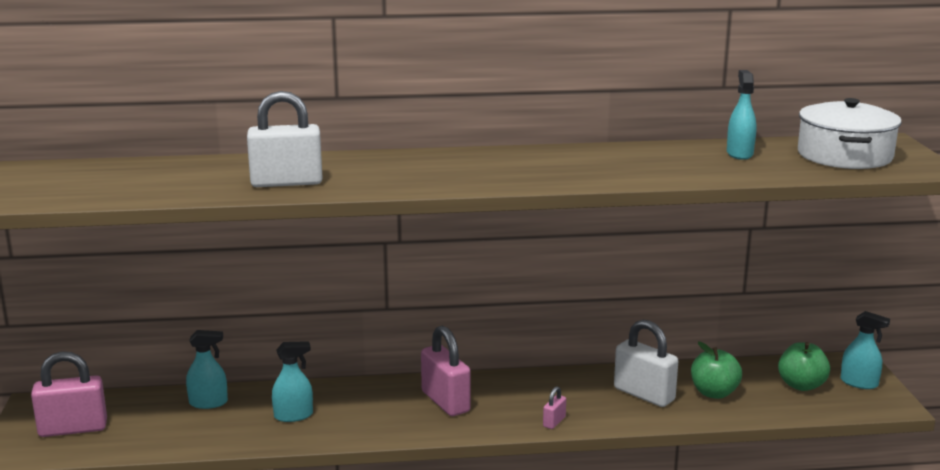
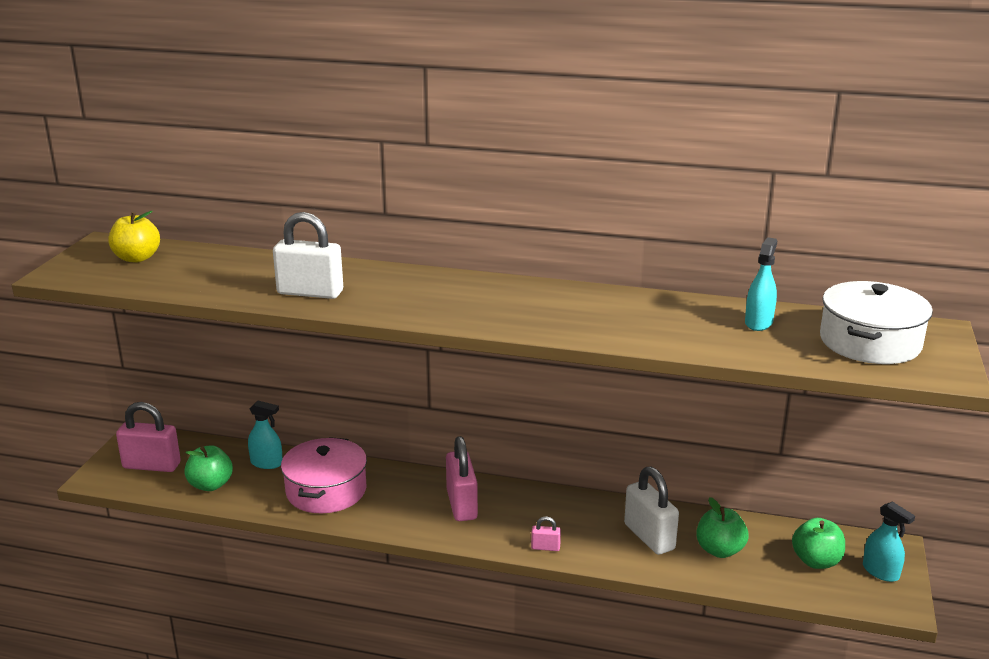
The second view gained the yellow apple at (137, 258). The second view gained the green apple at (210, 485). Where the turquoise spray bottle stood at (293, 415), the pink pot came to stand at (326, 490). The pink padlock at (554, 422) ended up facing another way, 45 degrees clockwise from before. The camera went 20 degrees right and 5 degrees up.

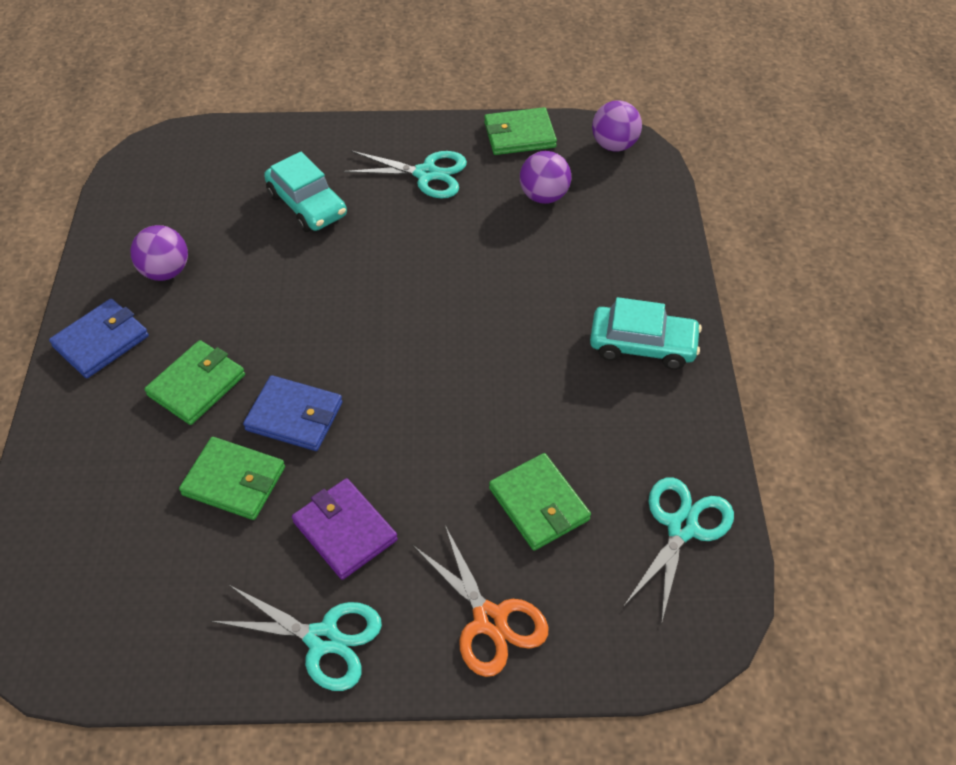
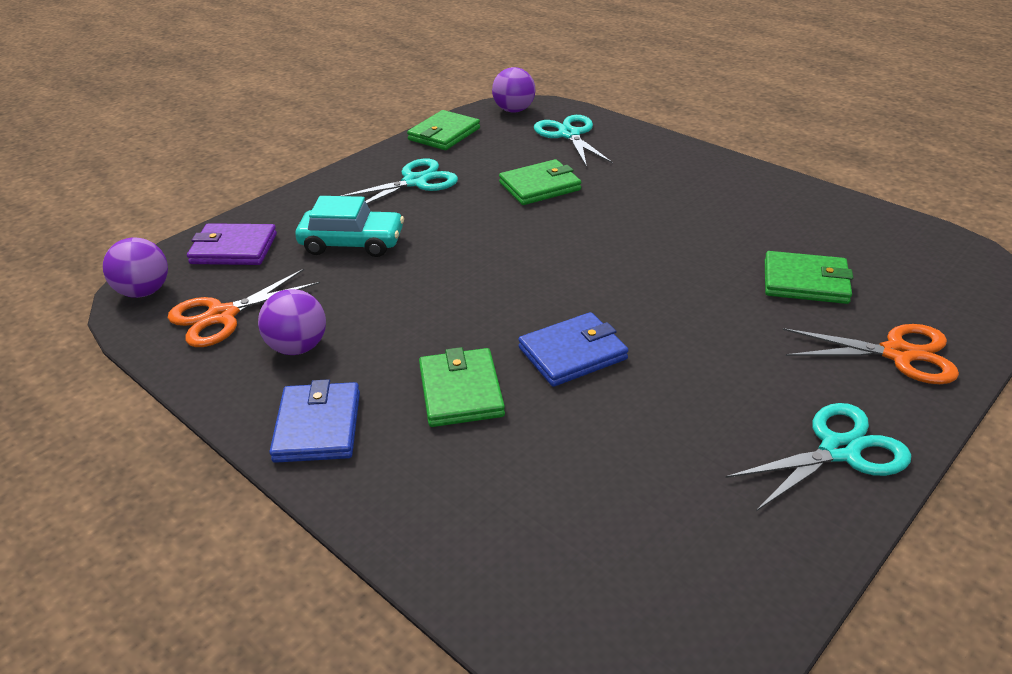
The second view lost the turquoise car at (642, 345). The second view gained the orange scissors at (222, 316). The green wallet ended up elsewhere, having gone from (234, 481) to (540, 186). The purple wallet ended up elsewhere, having gone from (345, 531) to (234, 249). The purple ball ended up elsewhere, having gone from (544, 196) to (144, 292). The turquoise scissors ended up elsewhere, having gone from (682, 527) to (569, 135). The camera went 45 degrees left and 15 degrees down.

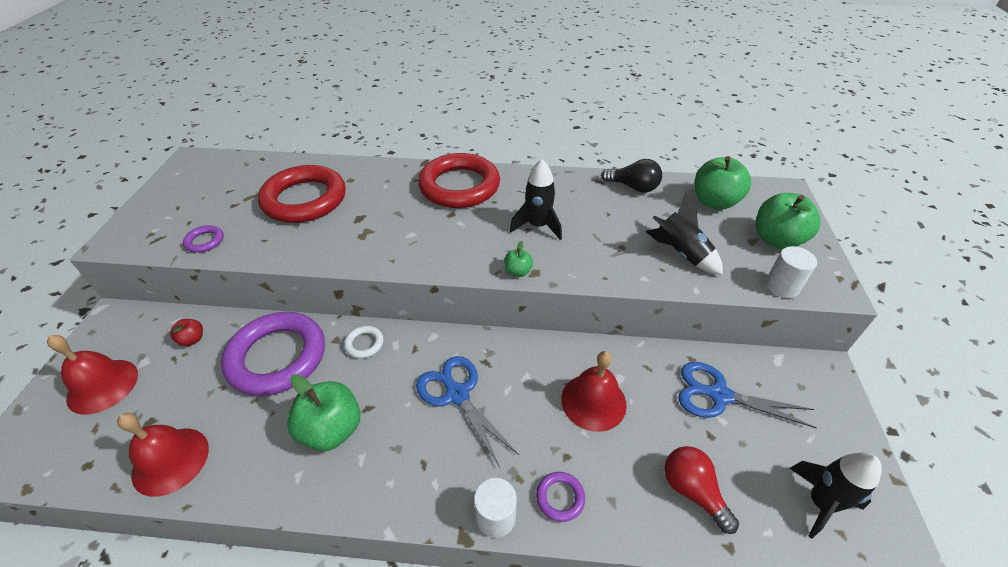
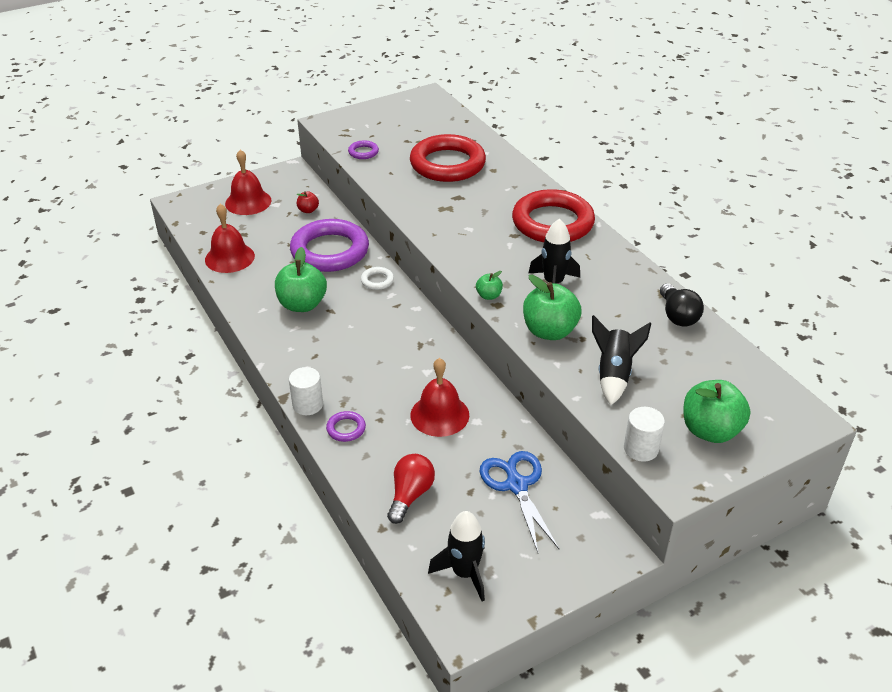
The second view lost the blue scissors at (456, 393). The green apple ended up elsewhere, having gone from (714, 202) to (549, 331). The camera went 55 degrees right and 5 degrees down.

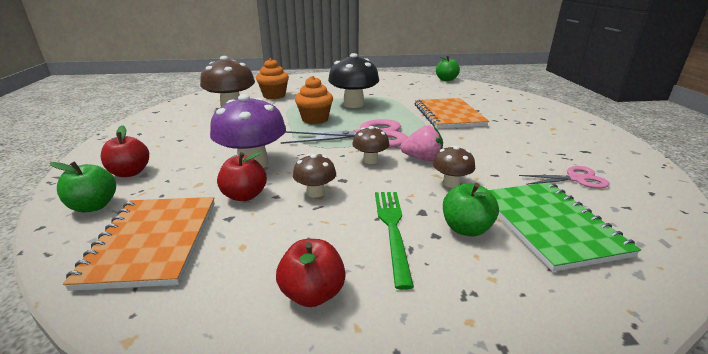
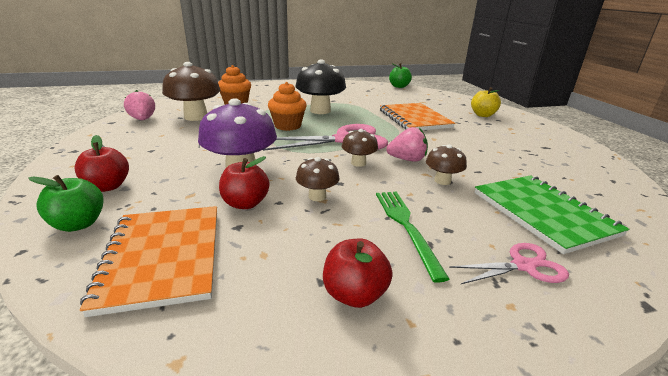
The second view lost the green apple at (466, 228). The second view gained the pink strawberry at (143, 119). The second view gained the yellow apple at (483, 115). The pink scissors ended up elsewhere, having gone from (576, 179) to (523, 266). The camera went 10 degrees left and 0 degrees up.

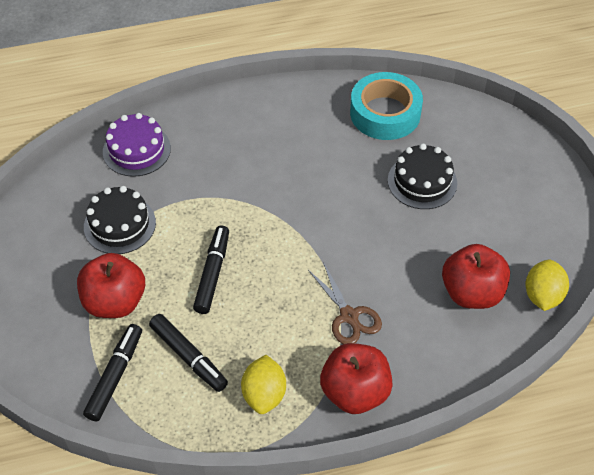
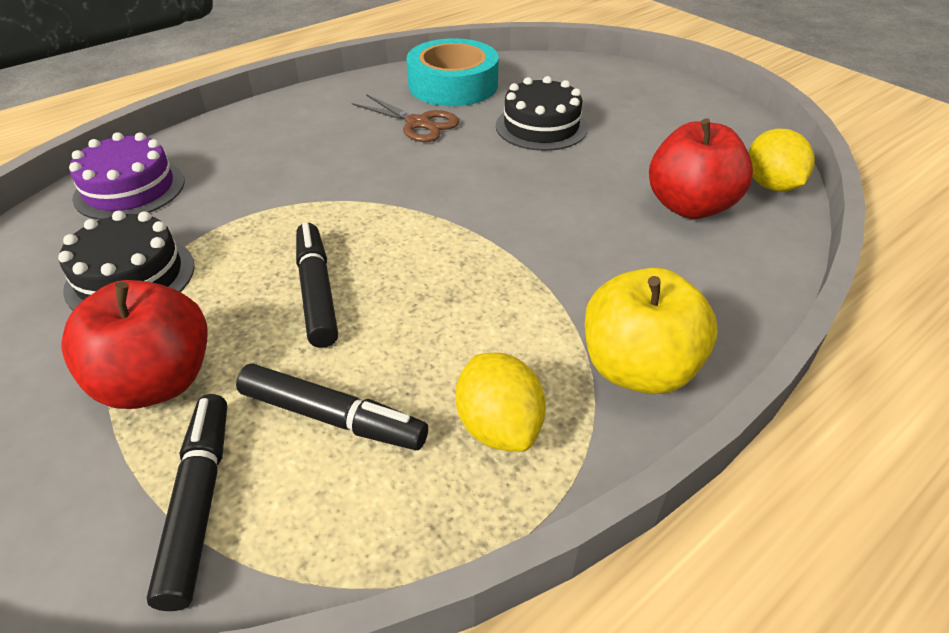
The brown scissors ended up elsewhere, having gone from (349, 316) to (418, 123). What was the red apple at (355, 392) turned into the yellow apple at (638, 368). The camera went 25 degrees left and 10 degrees down.

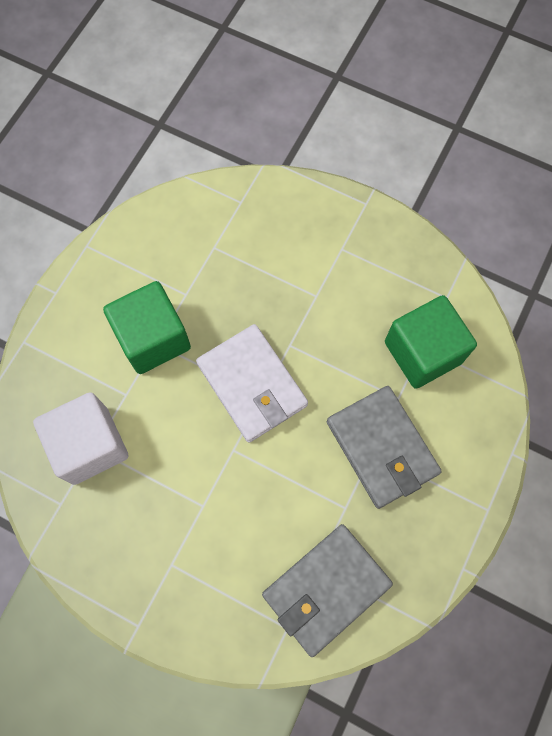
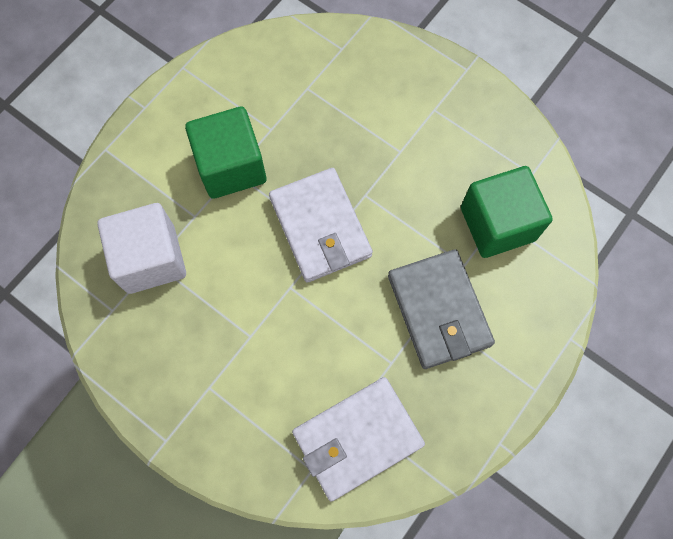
What was the grey wallet at (326, 589) turned into the white wallet at (357, 439). The camera went 10 degrees right and 0 degrees up.

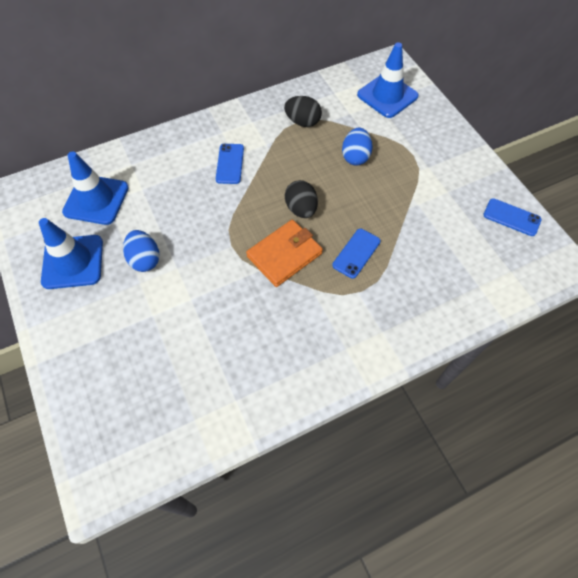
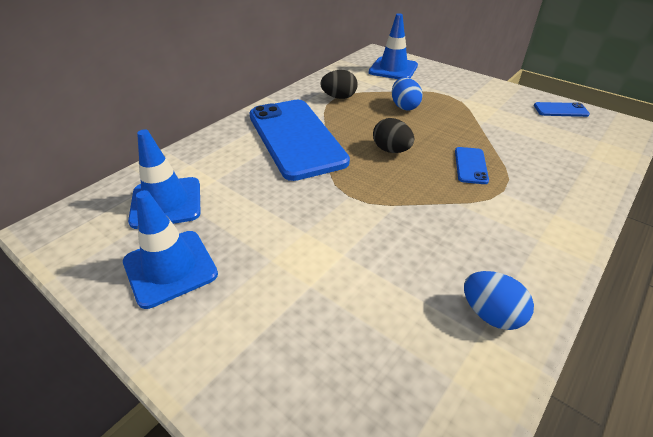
The second view lost the orange wallet at (284, 255). The blue egg ended up elsewhere, having gone from (145, 259) to (491, 314). The size of the blue phone at (230, 164) changed by a factor of 2.48. The camera went 25 degrees left and 20 degrees down.

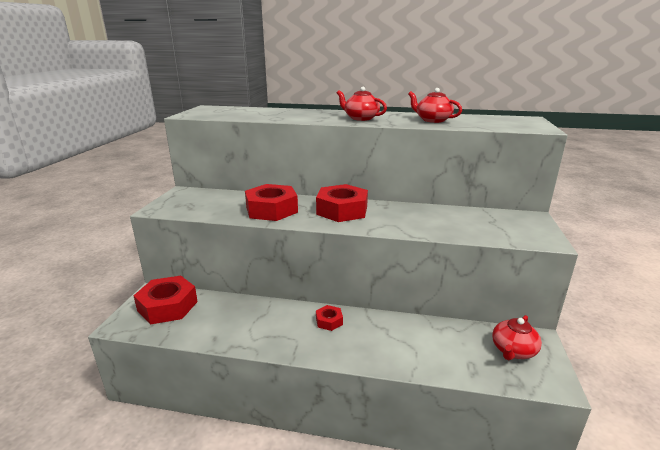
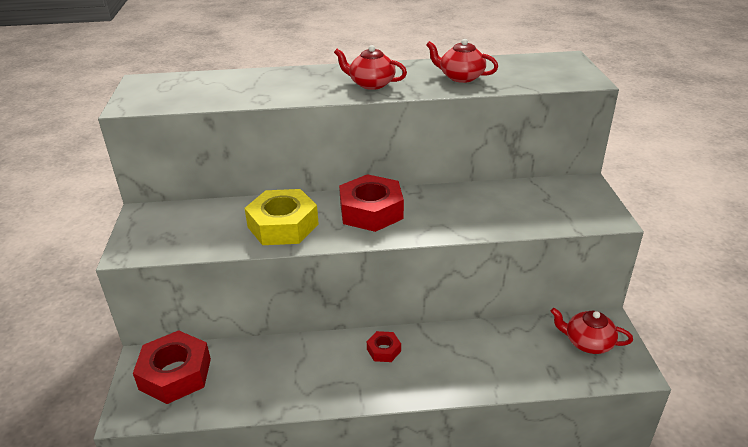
What was the red nut at (271, 210) turned into the yellow nut at (283, 225). The red teapot at (513, 350) ended up facing another way, 90 degrees clockwise from before. The camera went 15 degrees left and 10 degrees up.

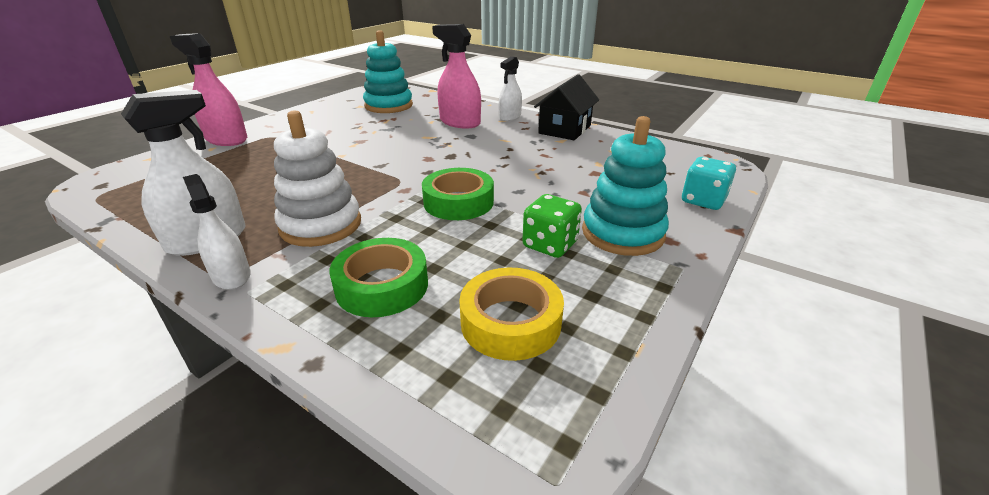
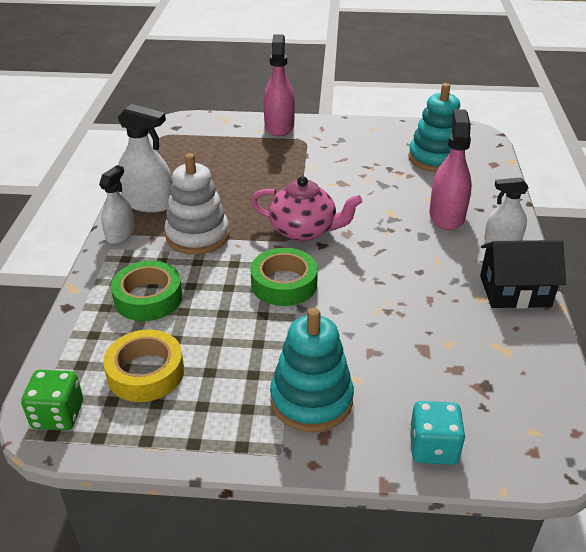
The second view gained the pink teapot at (304, 230). The green dice ended up elsewhere, having gone from (550, 244) to (58, 415). The camera went 60 degrees right and 5 degrees up.

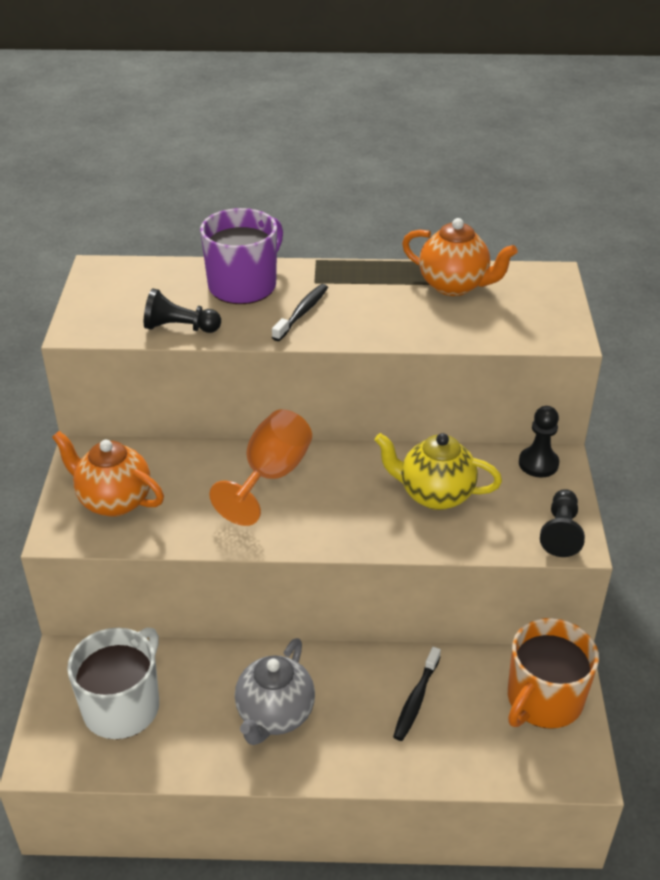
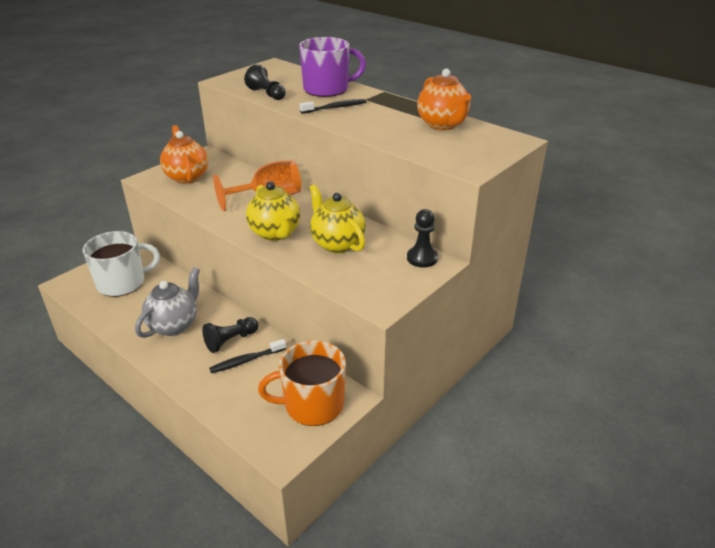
The second view gained the yellow teapot at (275, 233). The black pawn ended up elsewhere, having gone from (561, 532) to (230, 341). The grey teapot at (275, 715) ended up facing another way, 150 degrees clockwise from before. The camera went 40 degrees right and 5 degrees down.

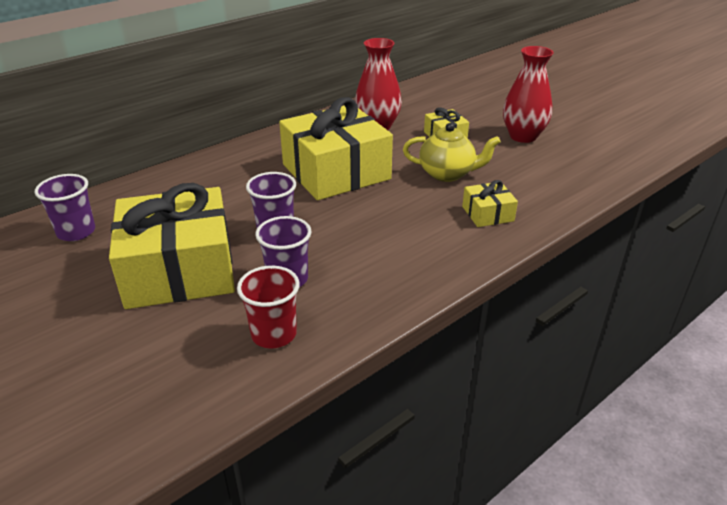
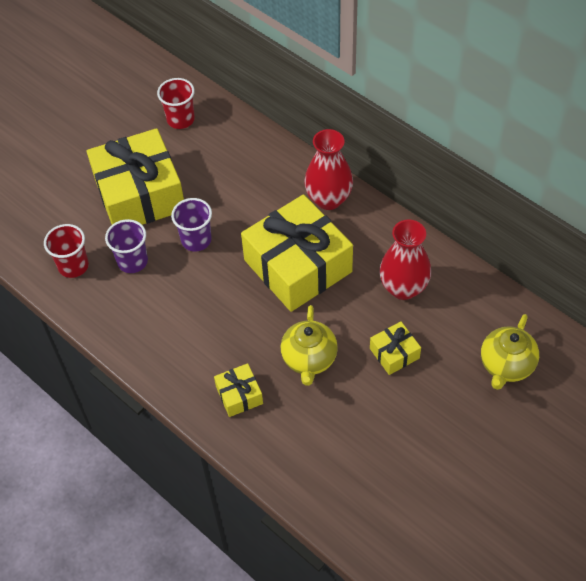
The second view gained the yellow teapot at (506, 365). The red vase ended up elsewhere, having gone from (523, 136) to (328, 199). What was the purple cup at (76, 232) turned into the red cup at (180, 119). The camera went 85 degrees right and 20 degrees up.

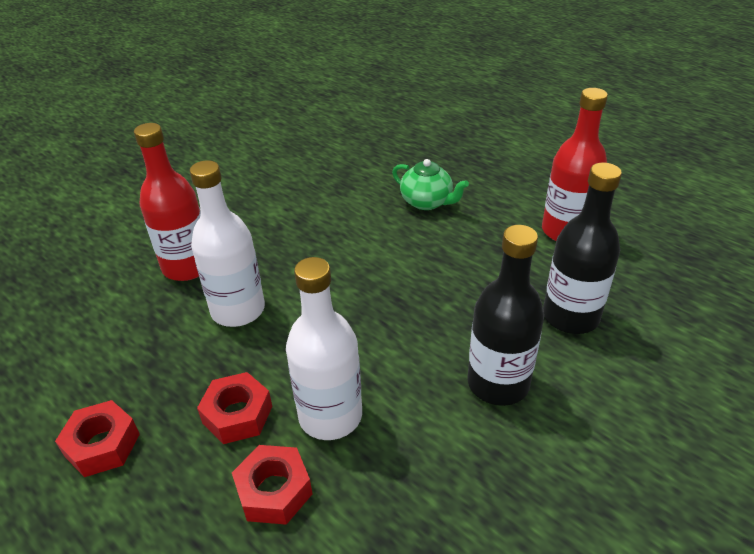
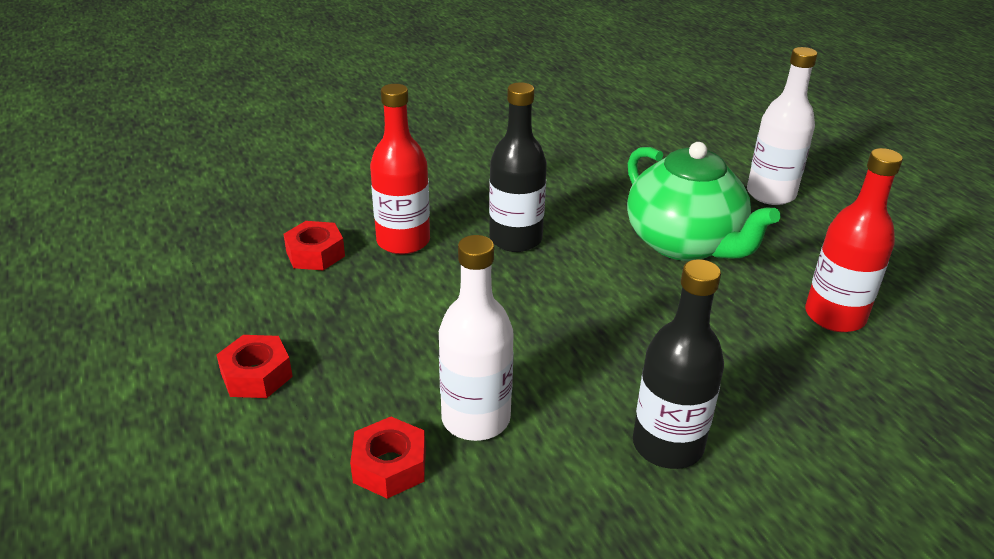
The white bottle ended up elsewhere, having gone from (238, 310) to (770, 194). The red nut ended up elsewhere, having gone from (237, 414) to (315, 254). The black bottle ended up elsewhere, having gone from (570, 316) to (515, 239). The size of the green teapot at (427, 202) changed by a factor of 1.94. The camera went 20 degrees right and 5 degrees down.

